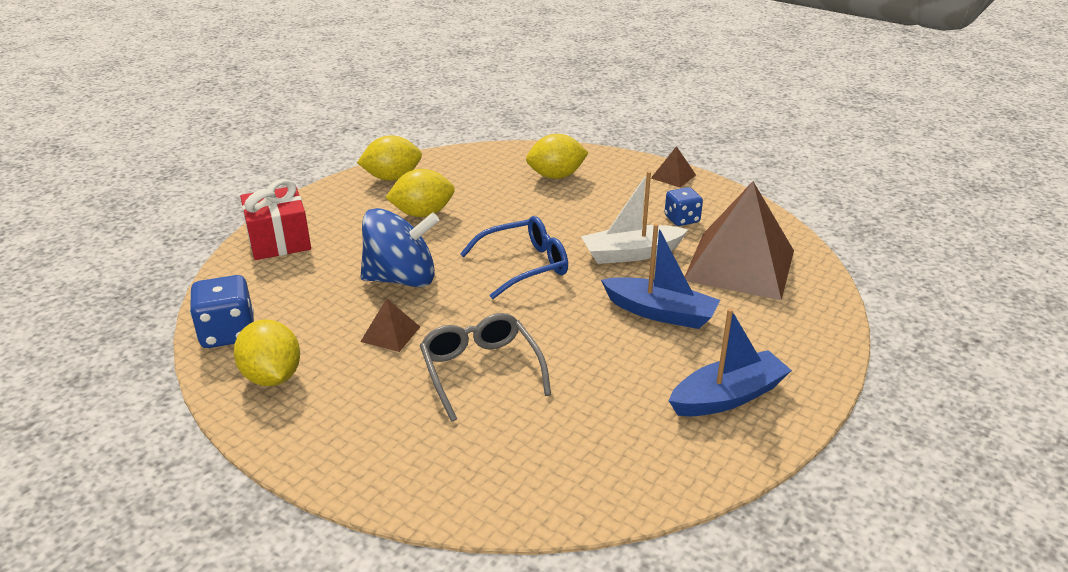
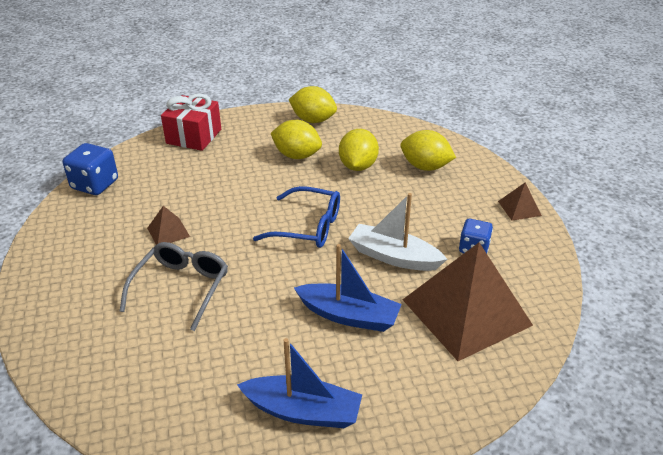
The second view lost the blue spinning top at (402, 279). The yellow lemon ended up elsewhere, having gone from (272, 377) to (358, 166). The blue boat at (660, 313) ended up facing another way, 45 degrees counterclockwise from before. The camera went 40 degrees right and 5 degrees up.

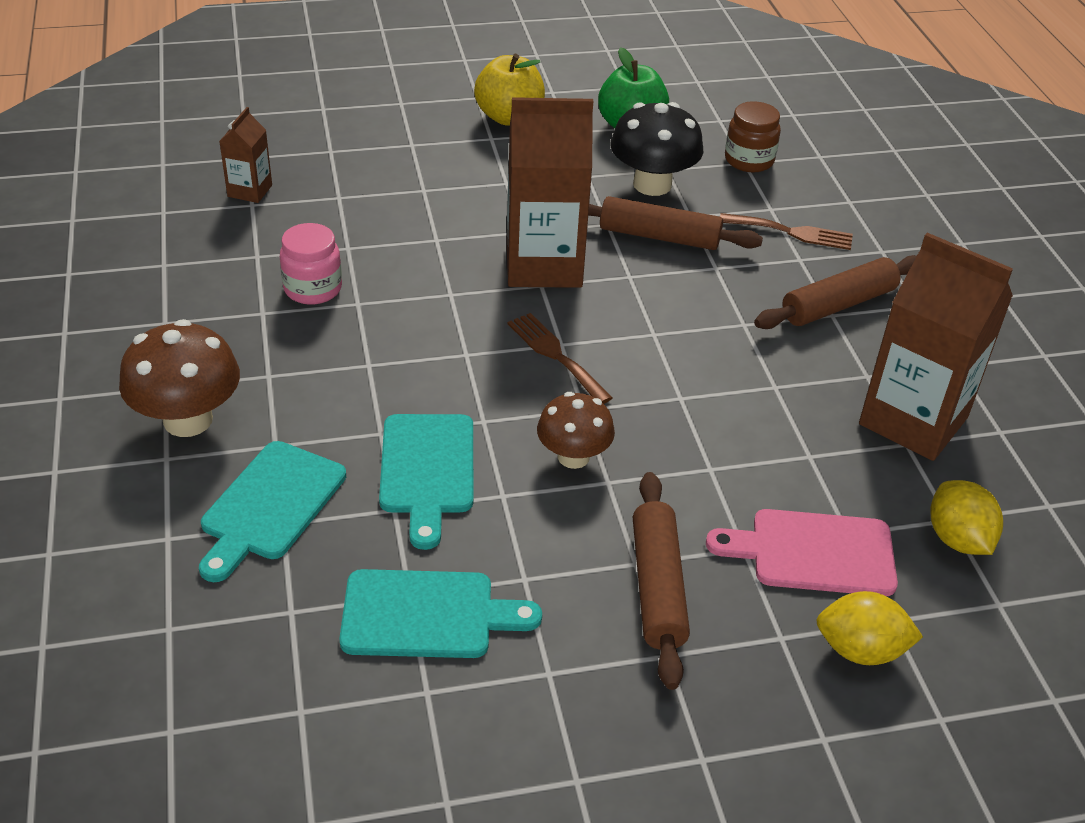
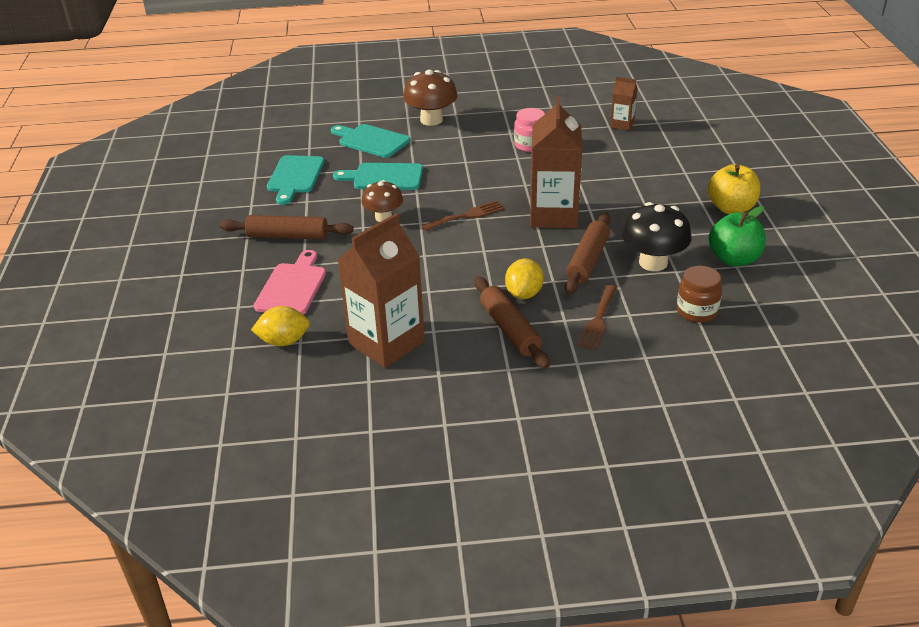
The yellow lemon ended up elsewhere, having gone from (860, 650) to (524, 294). The camera went 100 degrees right and 5 degrees down.

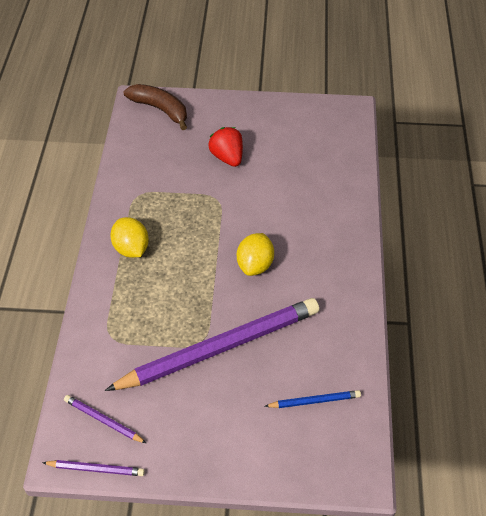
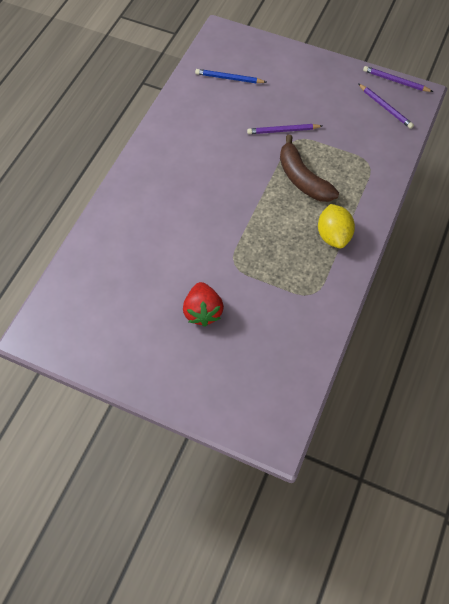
The second view lost the yellow lemon at (255, 265). The brown banana ended up elsewhere, having gone from (160, 109) to (302, 179). The size of the purple pencil at (220, 347) changed by a factor of 0.41. The camera went 160 degrees left and 10 degrees up.

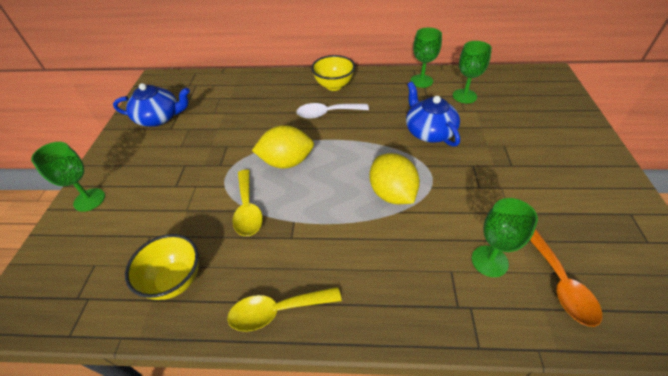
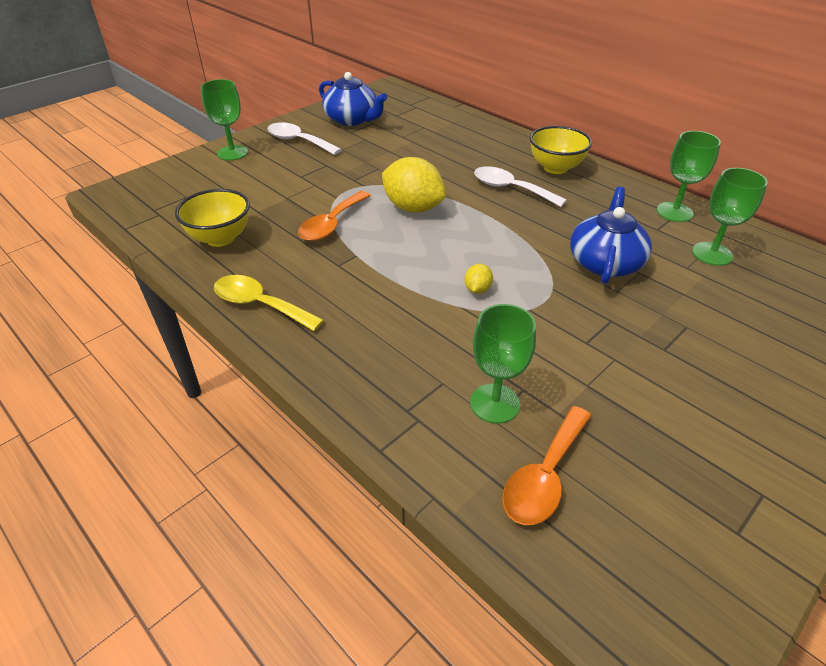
The second view gained the white spoon at (298, 141). What was the yellow spoon at (248, 209) turned into the orange spoon at (331, 224). The size of the yellow lemon at (392, 194) changed by a factor of 0.45. The camera went 40 degrees right and 5 degrees down.

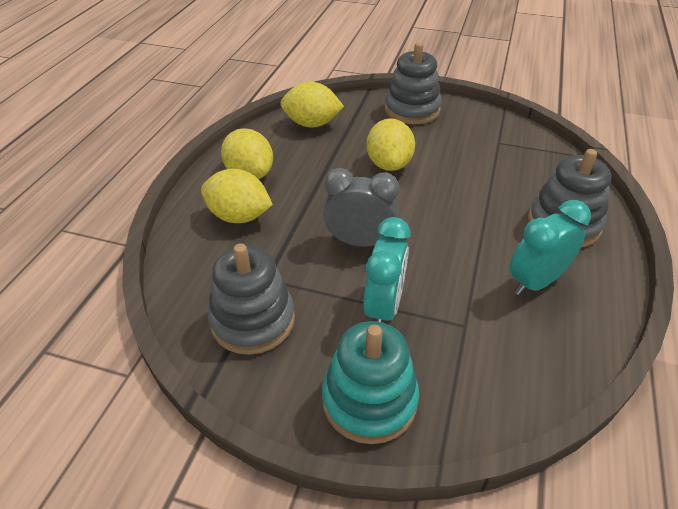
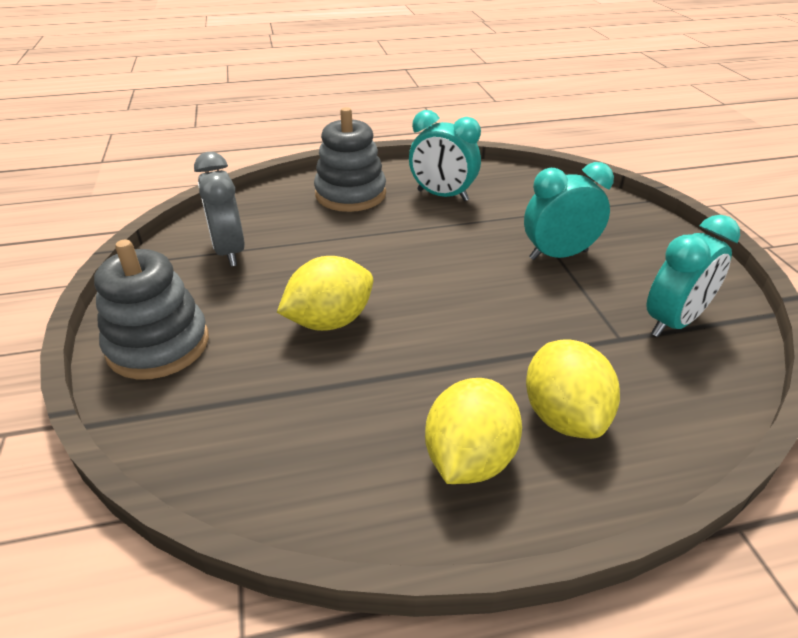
The second view lost the yellow lemon at (312, 124). The second view lost the turquoise stacking toy at (369, 400). The grey clock ended up elsewhere, having gone from (359, 242) to (229, 251). Where the grey stacking toy stood at (253, 320), the turquoise clock came to stand at (673, 322). The camera went 120 degrees left and 5 degrees down.

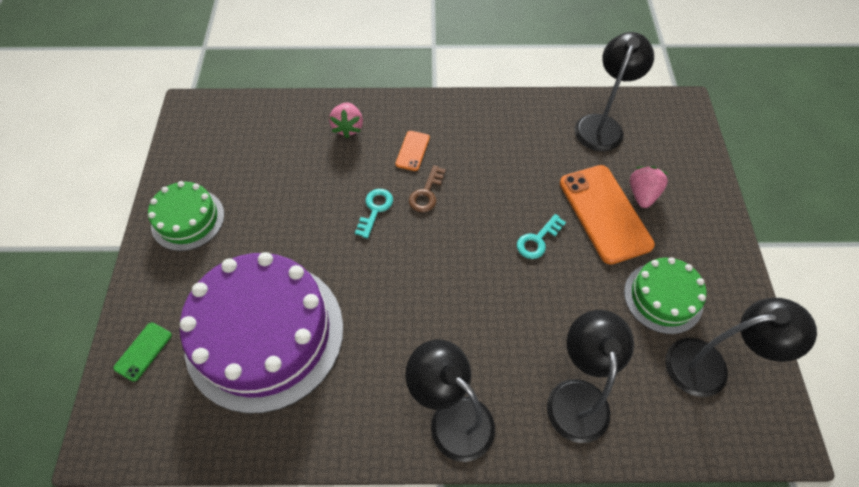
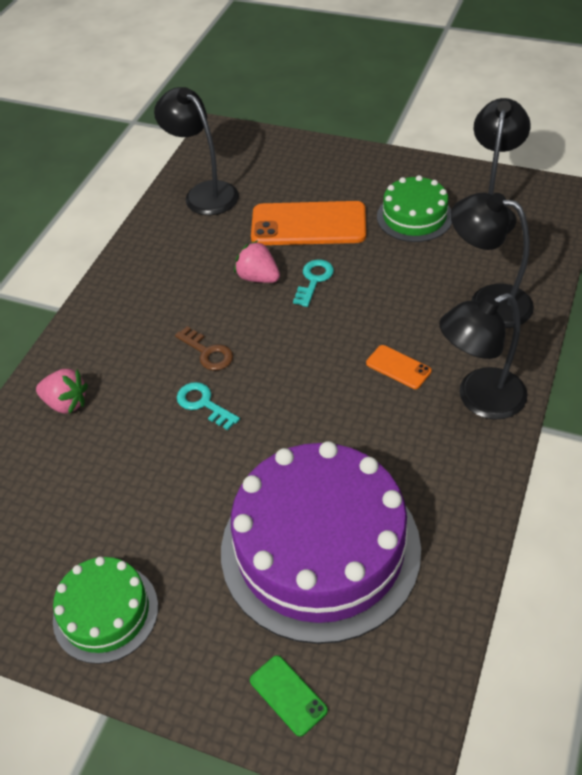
The orange phone ended up elsewhere, having gone from (412, 151) to (398, 367). The pink strawberry ended up elsewhere, having gone from (642, 194) to (258, 278). The turquoise key at (538, 240) ended up facing another way, 135 degrees counterclockwise from before. The camera went 65 degrees left and 10 degrees down.

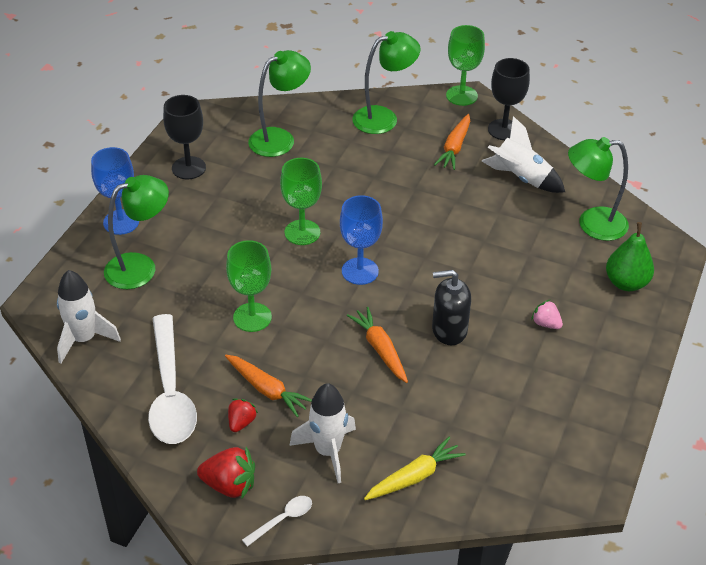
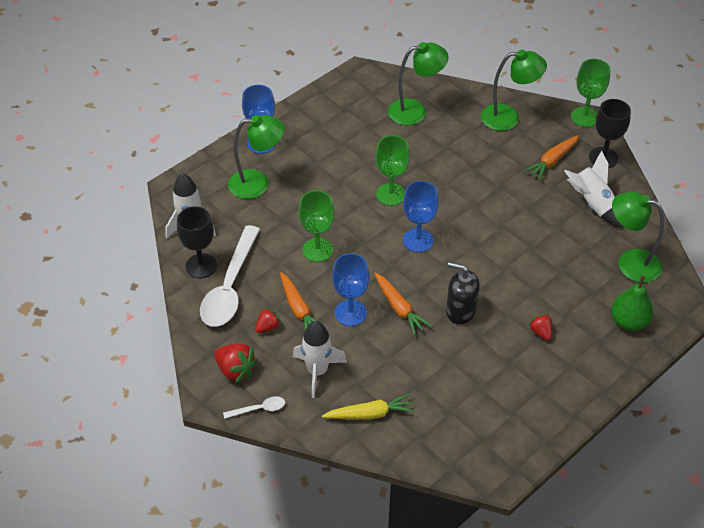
The second view gained the blue goblet at (350, 313). The black goblet ended up elsewhere, having gone from (188, 168) to (201, 266). What was the pink strawberry at (546, 323) turned into the red strawberry at (541, 332). The orange carrot at (380, 349) ended up facing another way, 150 degrees clockwise from before. The camera went 25 degrees right and 5 degrees up.

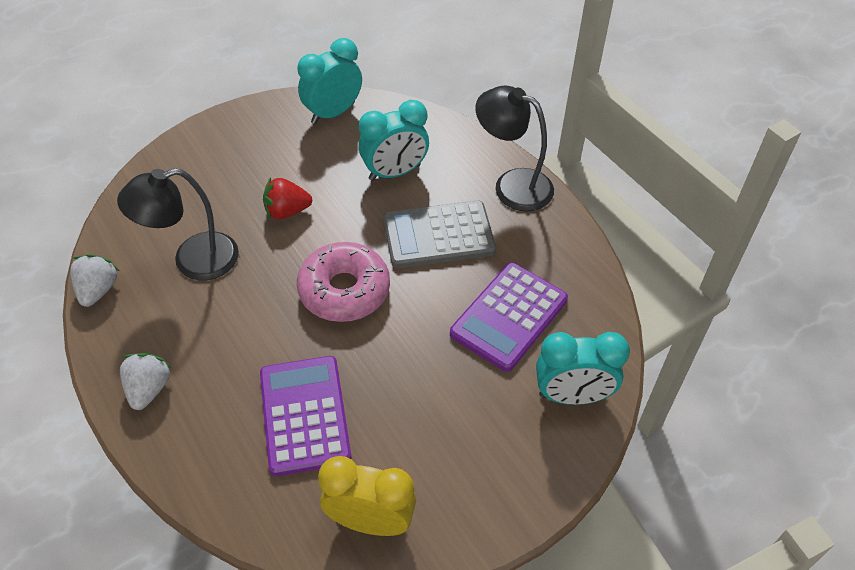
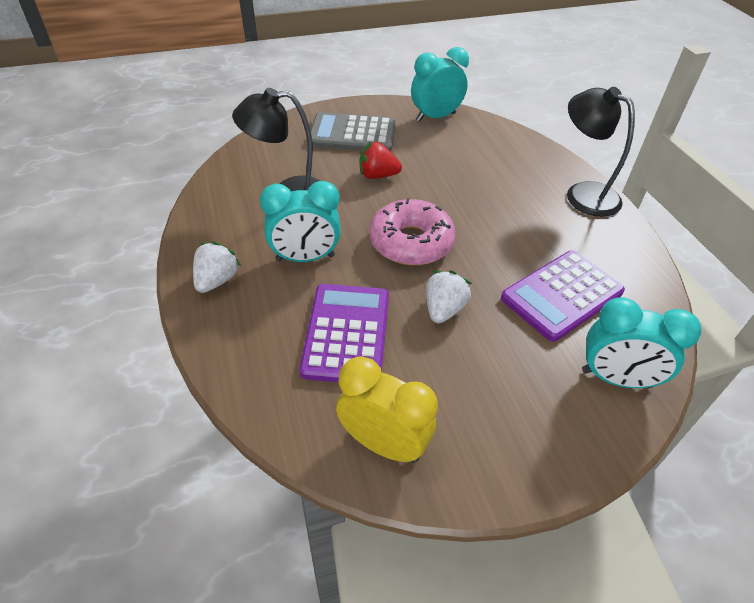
The white strawberry ended up elsewhere, having gone from (98, 290) to (443, 309). The turquoise clock ended up elsewhere, having gone from (394, 172) to (305, 258). The grey calculator ended up elsewhere, having gone from (438, 235) to (352, 134). The camera went 15 degrees right and 5 degrees down.

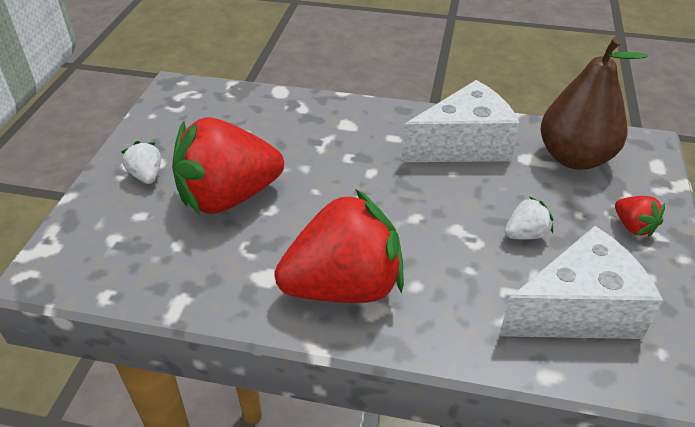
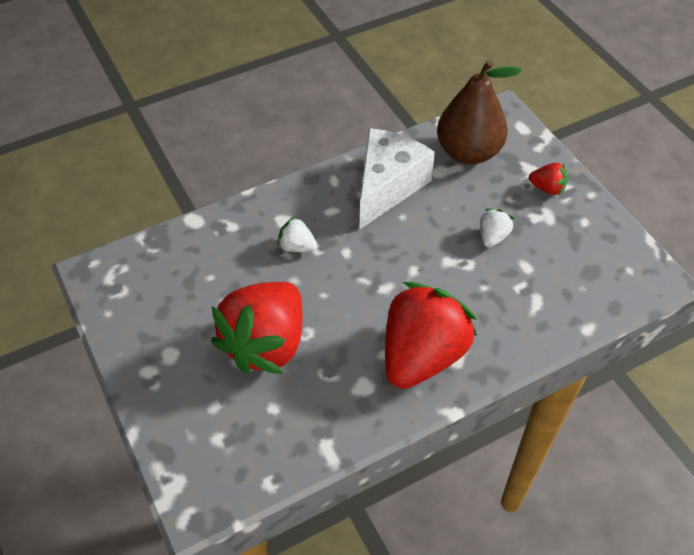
The second view lost the white cheese at (577, 310). The white strawberry ended up elsewhere, having gone from (146, 175) to (297, 246). The camera went 40 degrees left and 10 degrees up.

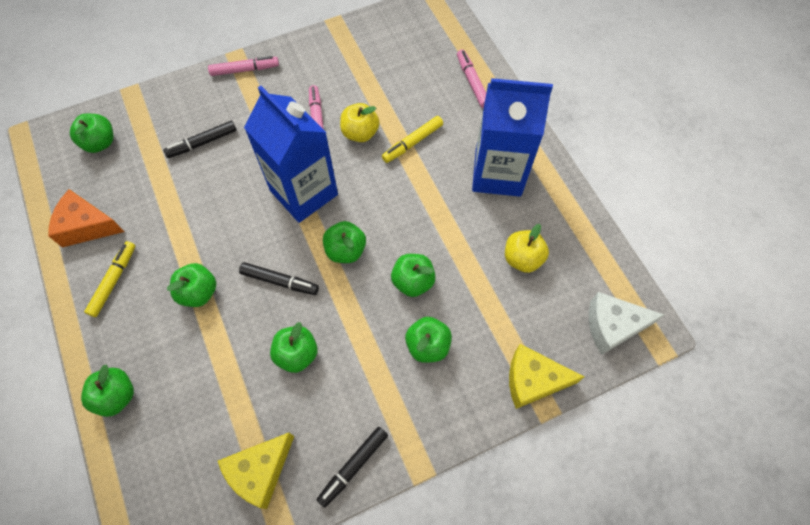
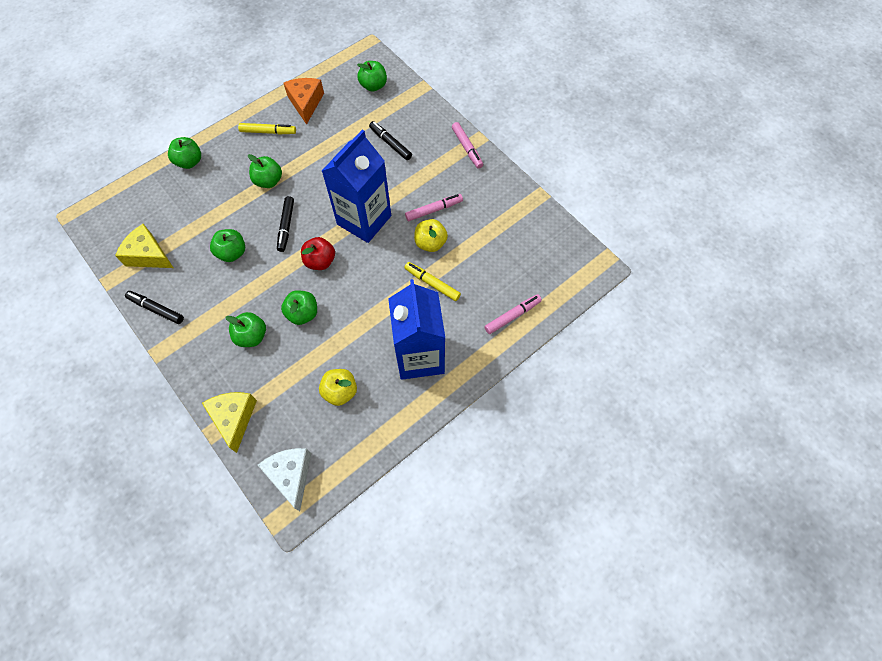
What was the green apple at (345, 250) turned into the red apple at (320, 261). The camera went 75 degrees right and 0 degrees up.

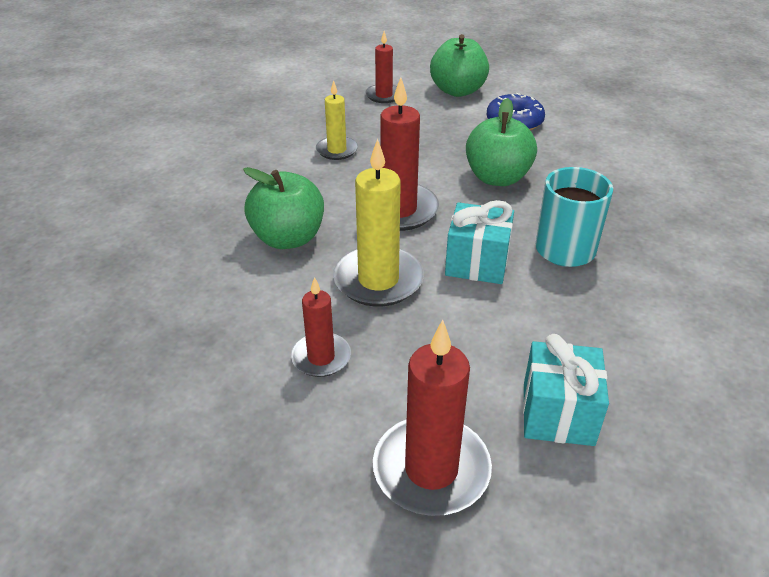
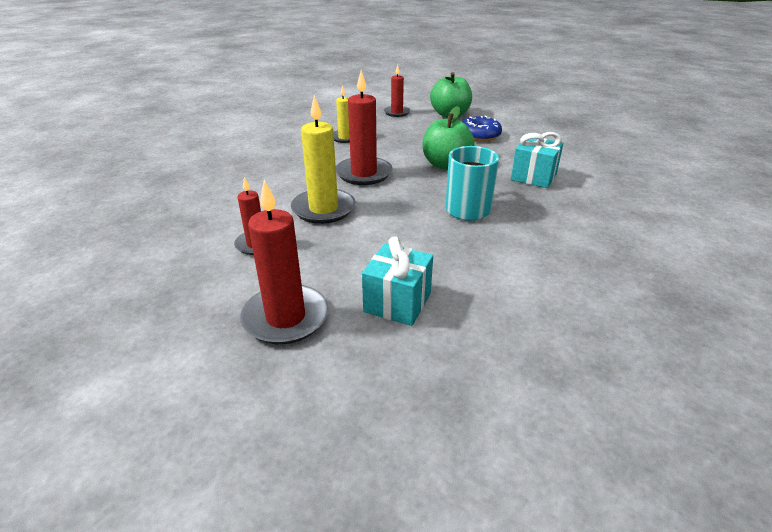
The second view lost the green apple at (288, 238). The turquoise gift ended up elsewhere, having gone from (477, 263) to (533, 177). The camera went 15 degrees right and 5 degrees down.

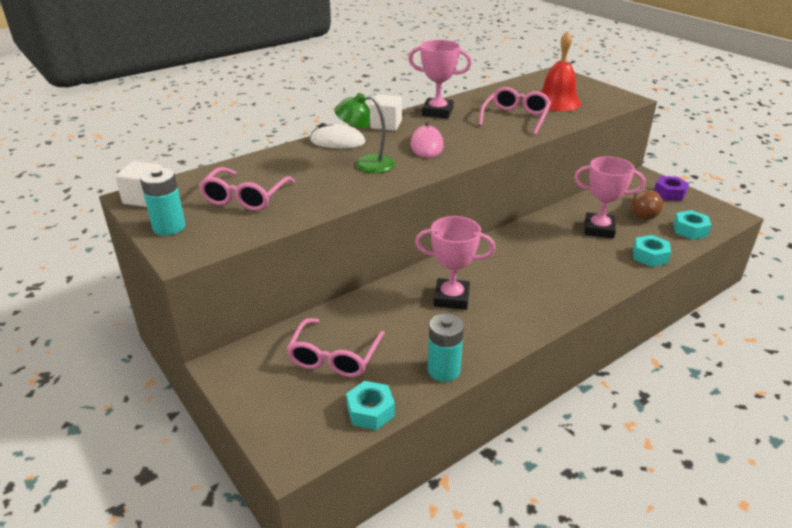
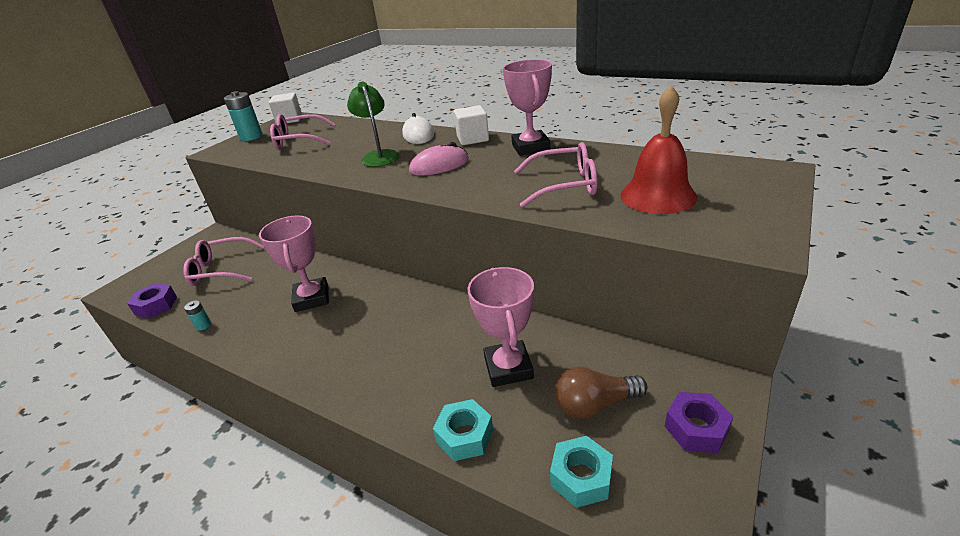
What was the turquoise nut at (370, 411) turned into the purple nut at (156, 306). The size of the turquoise battery at (444, 370) changed by a factor of 0.49. The camera went 70 degrees right and 0 degrees up.

